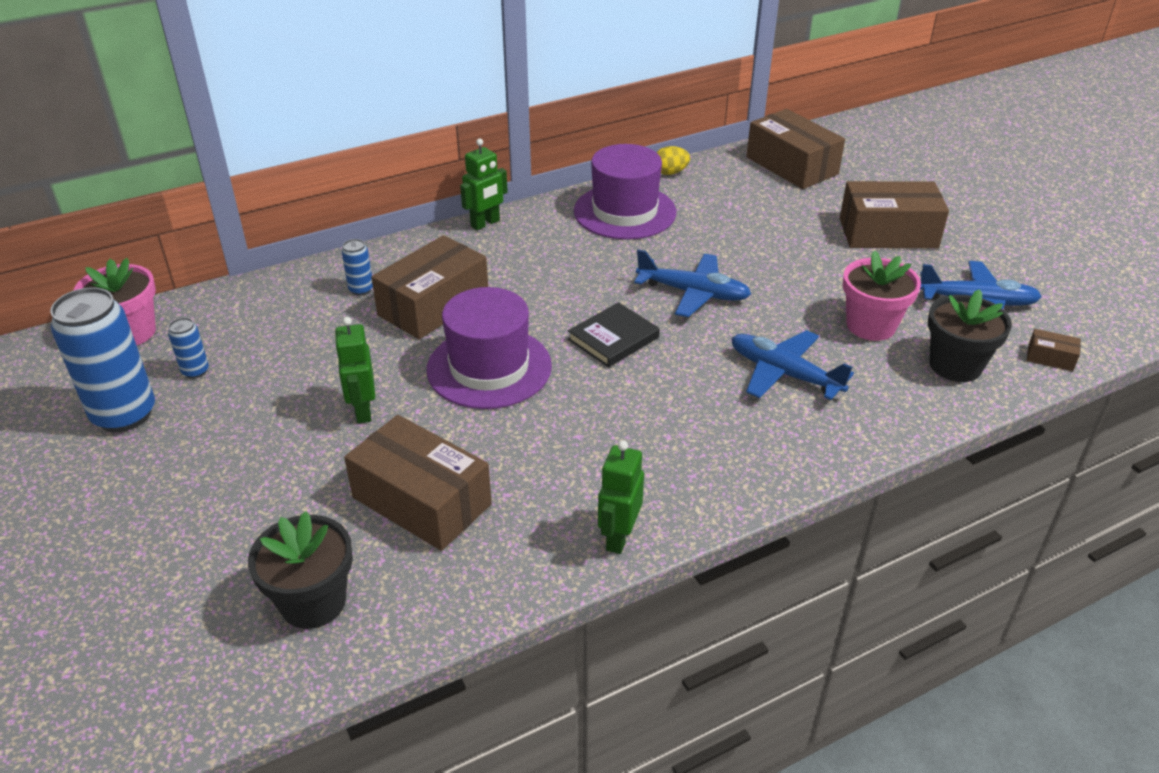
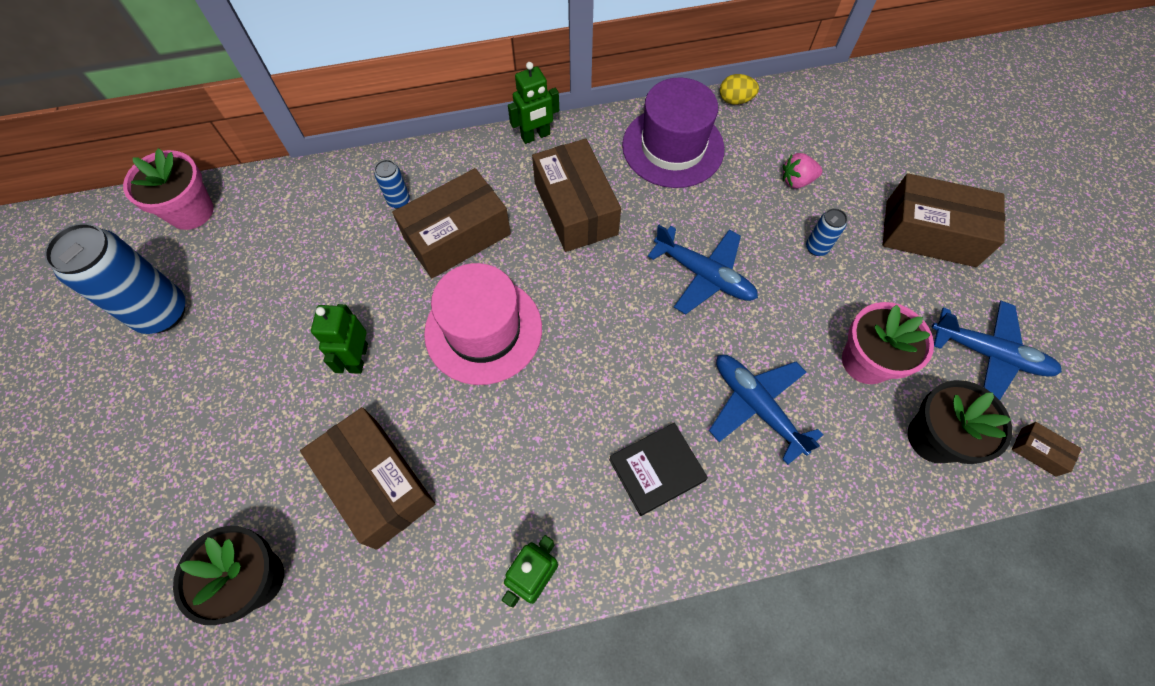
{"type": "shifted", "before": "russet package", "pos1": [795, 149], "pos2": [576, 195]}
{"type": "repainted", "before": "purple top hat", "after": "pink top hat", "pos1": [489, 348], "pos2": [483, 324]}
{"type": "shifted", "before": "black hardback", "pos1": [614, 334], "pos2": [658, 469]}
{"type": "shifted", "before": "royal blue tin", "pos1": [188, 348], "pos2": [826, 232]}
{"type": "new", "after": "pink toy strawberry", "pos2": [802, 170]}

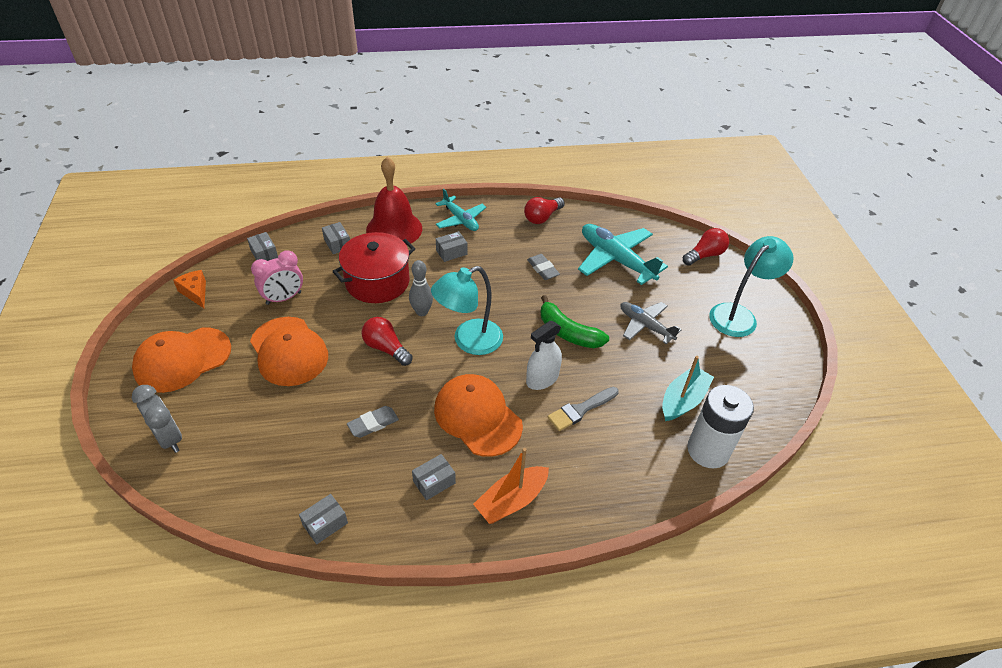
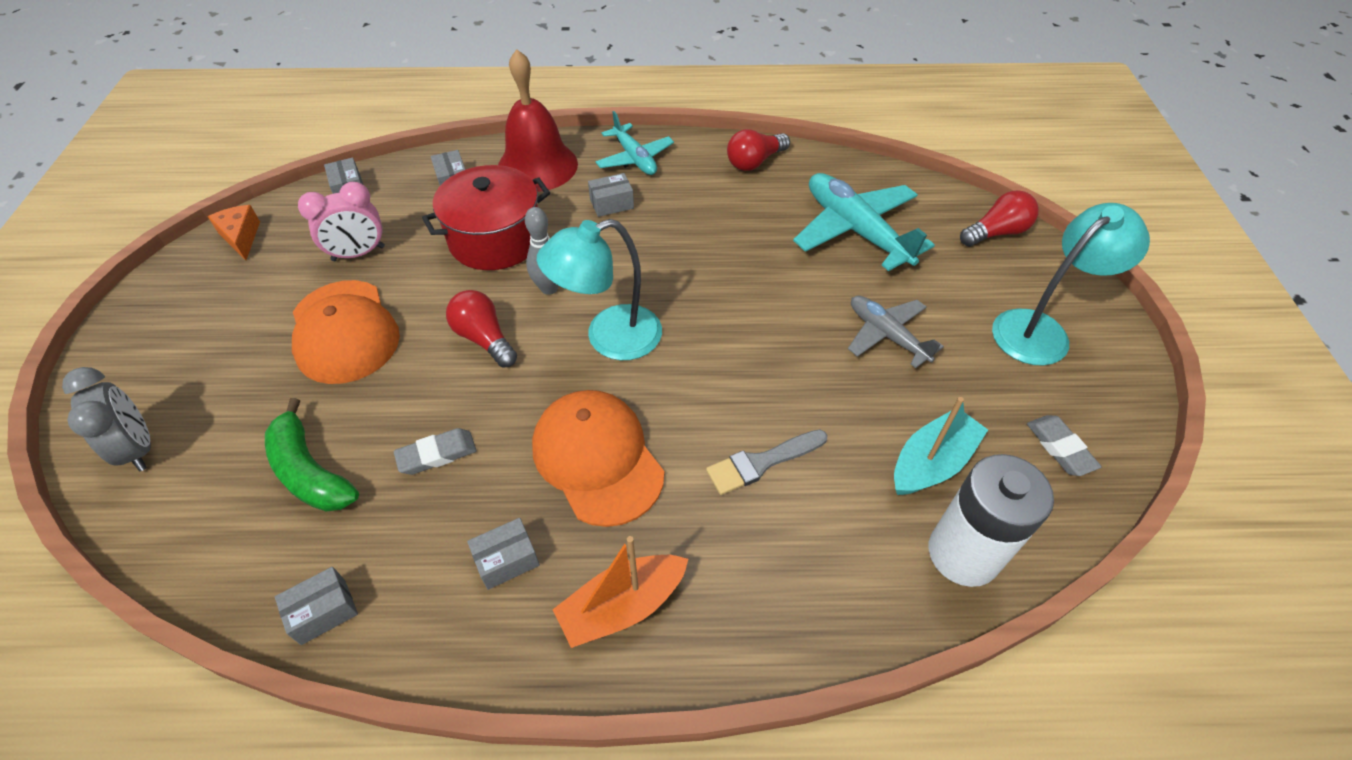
{"type": "shifted", "before": "grey pencil eraser", "pos1": [543, 267], "pos2": [1064, 445]}
{"type": "shifted", "before": "leaf-green banana fruit", "pos1": [575, 321], "pos2": [312, 455]}
{"type": "gone", "before": "snow-white spray cleaner", "pos1": [544, 355]}
{"type": "gone", "before": "bright orange cap", "pos1": [181, 360]}

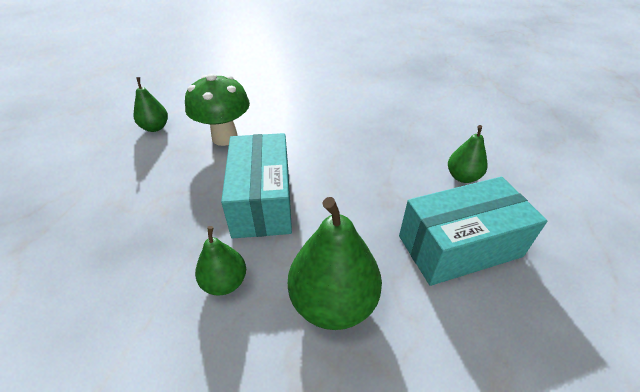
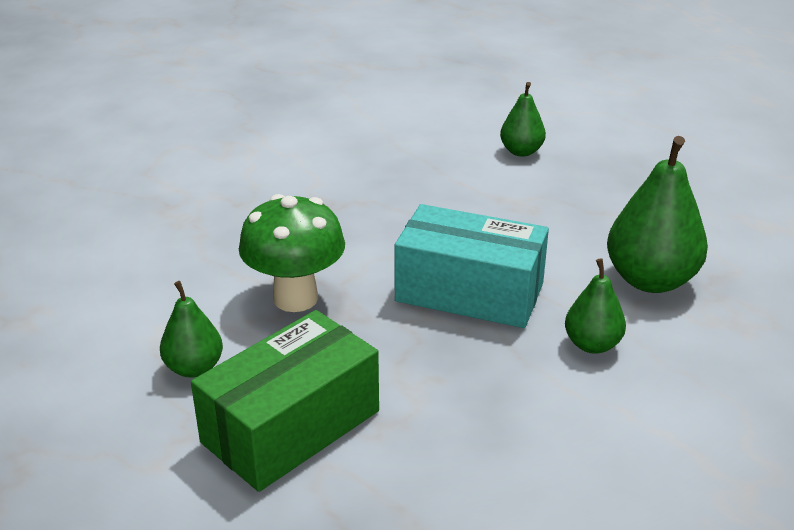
{"type": "gone", "before": "teal package", "pos1": [473, 231]}
{"type": "new", "after": "leaf-green package", "pos2": [285, 401]}

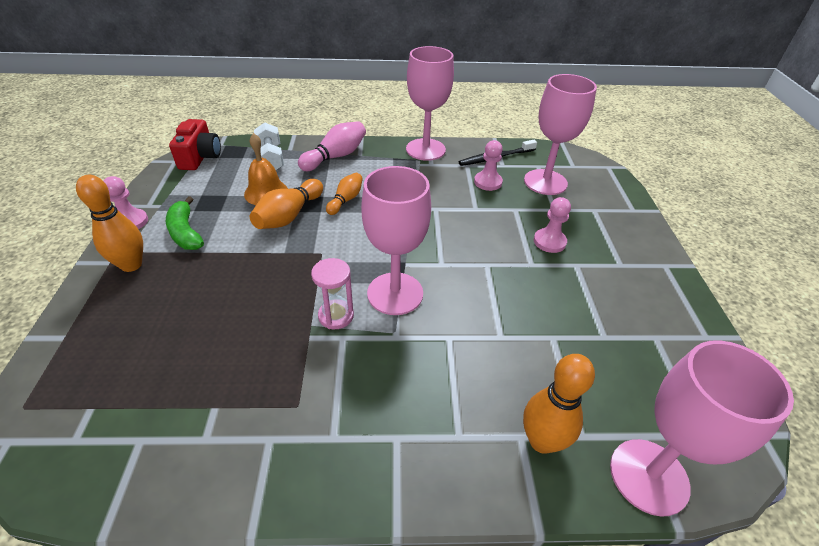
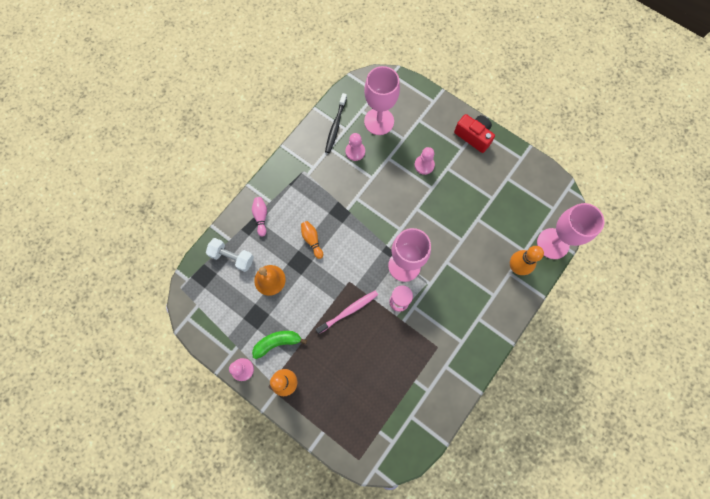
{"type": "gone", "before": "pink wine glass", "pos1": [430, 103]}
{"type": "shifted", "before": "scarlet photo camera", "pos1": [195, 144], "pos2": [474, 133]}
{"type": "scaled", "before": "pink skittle", "pos1": [332, 146], "pos2": [259, 217], "scale": 0.64}
{"type": "gone", "before": "bright orange skittle", "pos1": [286, 204]}
{"type": "rotated", "before": "leaf-green banana fruit", "pos1": [185, 223], "pos2": [279, 345], "turn": 150}
{"type": "new", "after": "pink tooth brush", "pos2": [347, 312]}

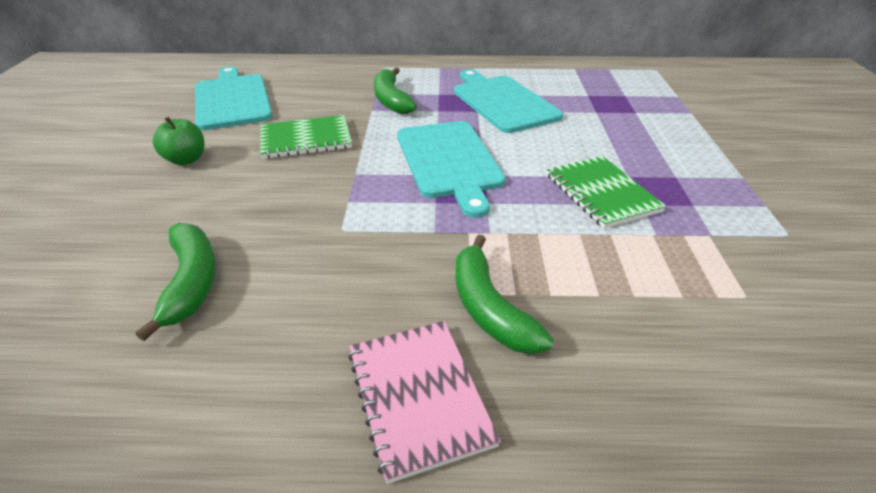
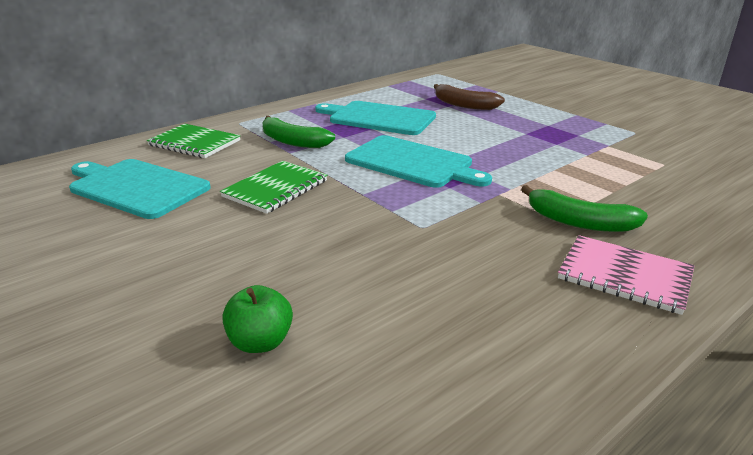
{"type": "shifted", "before": "leaf-green apple", "pos1": [178, 141], "pos2": [257, 319]}
{"type": "shifted", "before": "leaf-green notepad", "pos1": [606, 192], "pos2": [193, 141]}
{"type": "gone", "before": "leaf-green banana fruit", "pos1": [175, 282]}
{"type": "new", "after": "russet banana fruit", "pos2": [469, 97]}

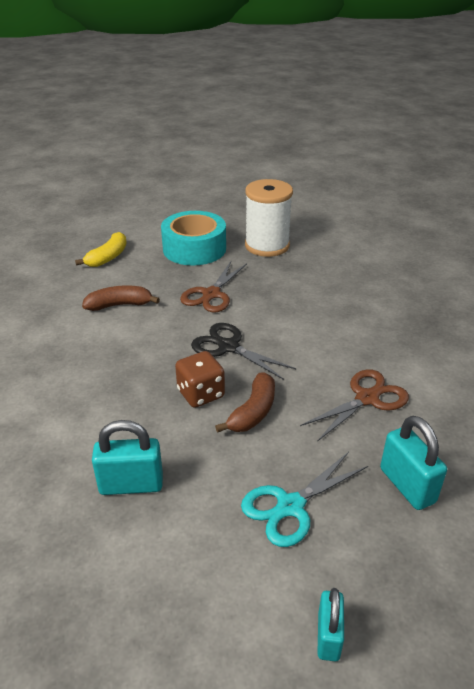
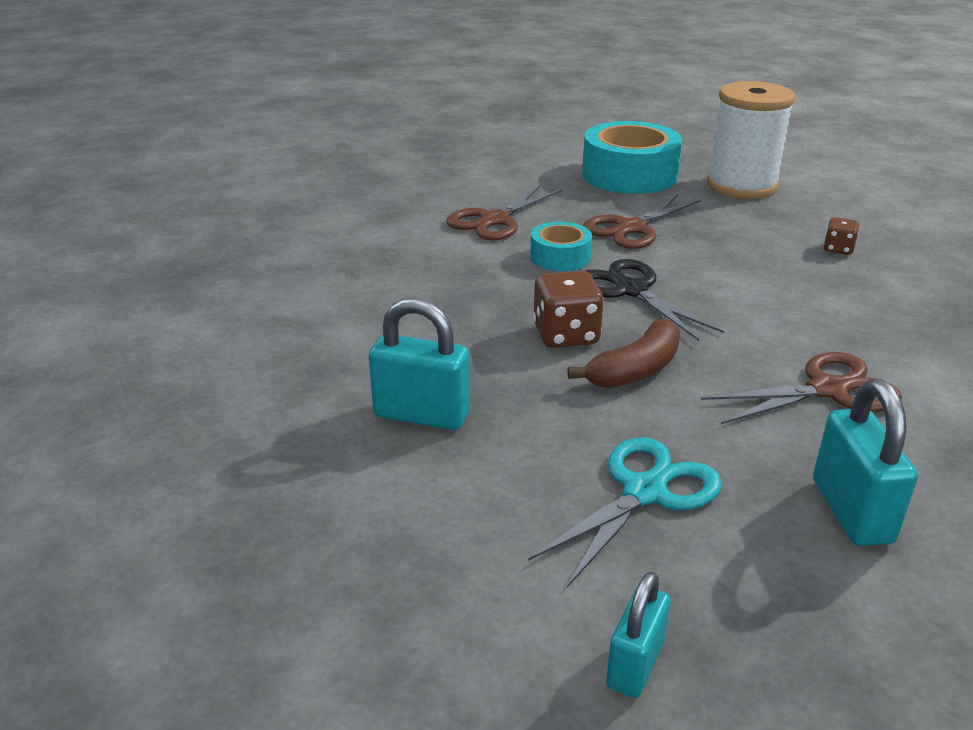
{"type": "gone", "before": "bright yellow banana fruit", "pos1": [101, 249]}
{"type": "swapped", "before": "russet banana fruit", "after": "russet pair of scissors", "pos1": [121, 298], "pos2": [504, 212]}
{"type": "rotated", "before": "teal pair of scissors", "pos1": [304, 499], "pos2": [625, 512], "turn": 150}
{"type": "new", "after": "russet dice", "pos2": [841, 236]}
{"type": "new", "after": "teal sticky tape", "pos2": [561, 246]}

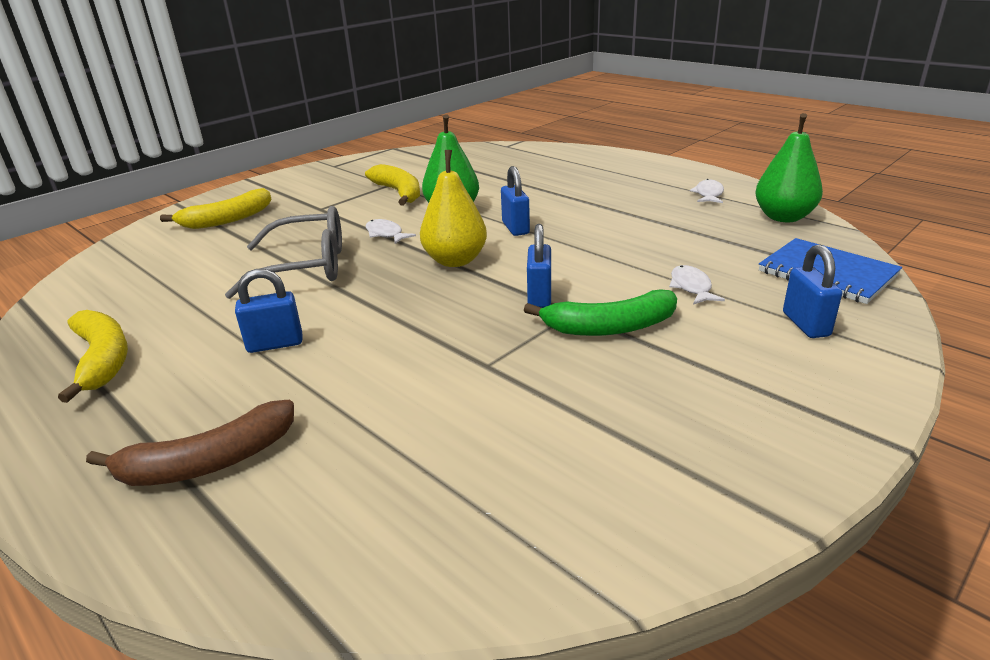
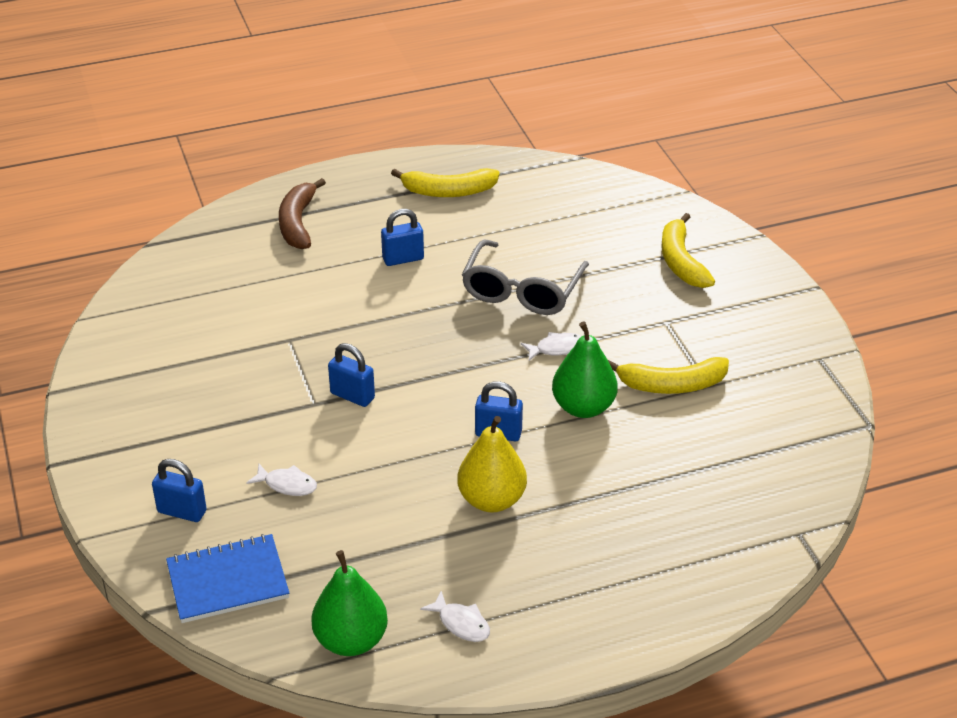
{"type": "shifted", "before": "bright yellow pear fruit", "pos1": [453, 208], "pos2": [492, 464]}
{"type": "rotated", "before": "royal blue lock", "pos1": [269, 311], "pos2": [402, 237], "turn": 60}
{"type": "gone", "before": "leaf-green banana fruit", "pos1": [600, 312]}

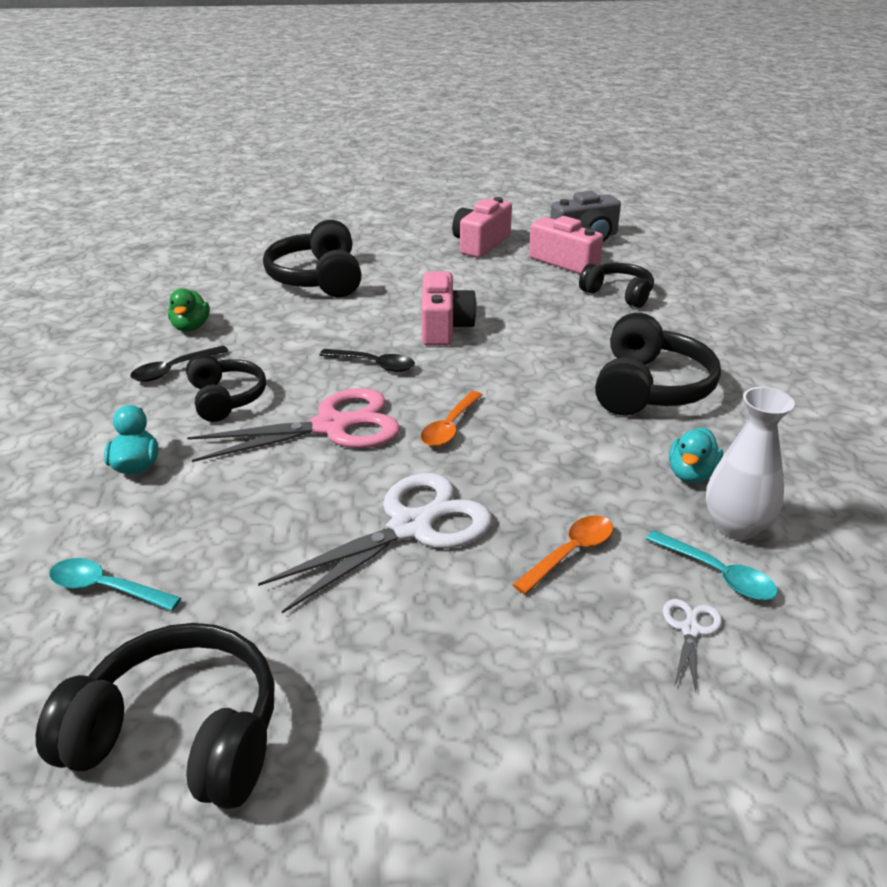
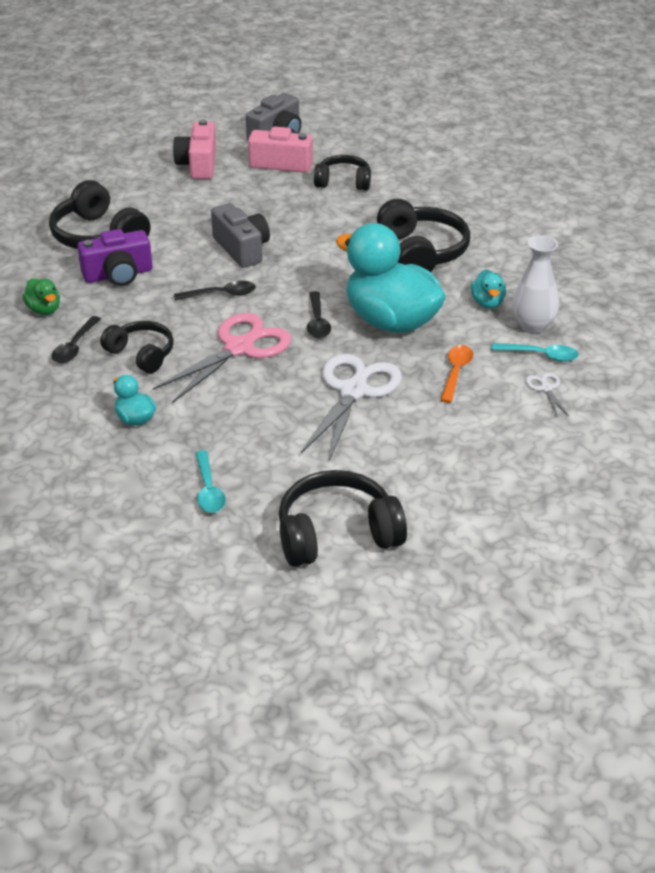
{"type": "repainted", "before": "pink photo camera", "after": "grey photo camera", "pos1": [449, 308], "pos2": [240, 235]}
{"type": "repainted", "before": "bright orange teaspoon", "after": "black teaspoon", "pos1": [451, 419], "pos2": [319, 315]}
{"type": "rotated", "before": "teal teaspoon", "pos1": [115, 584], "pos2": [210, 481], "turn": -90}
{"type": "new", "after": "teal toy duck", "pos2": [391, 278]}
{"type": "new", "after": "purple photo camera", "pos2": [114, 257]}

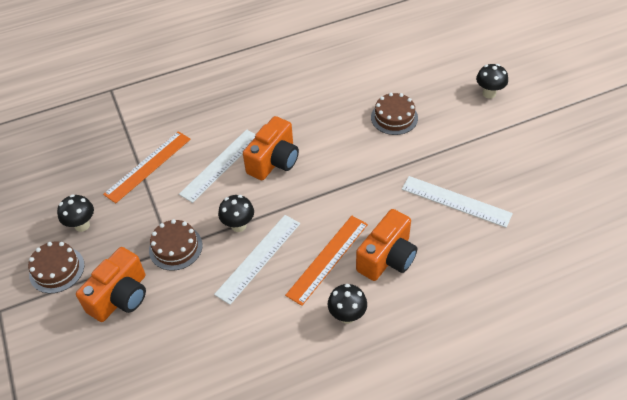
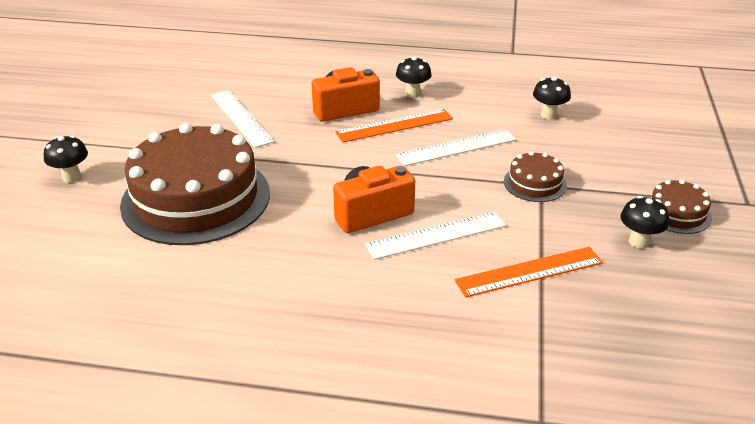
{"type": "scaled", "before": "russet gateau", "pos1": [394, 114], "pos2": [195, 184], "scale": 2.3}
{"type": "shifted", "before": "black mushroom", "pos1": [236, 213], "pos2": [552, 98]}
{"type": "gone", "before": "bright orange photo camera", "pos1": [111, 284]}

